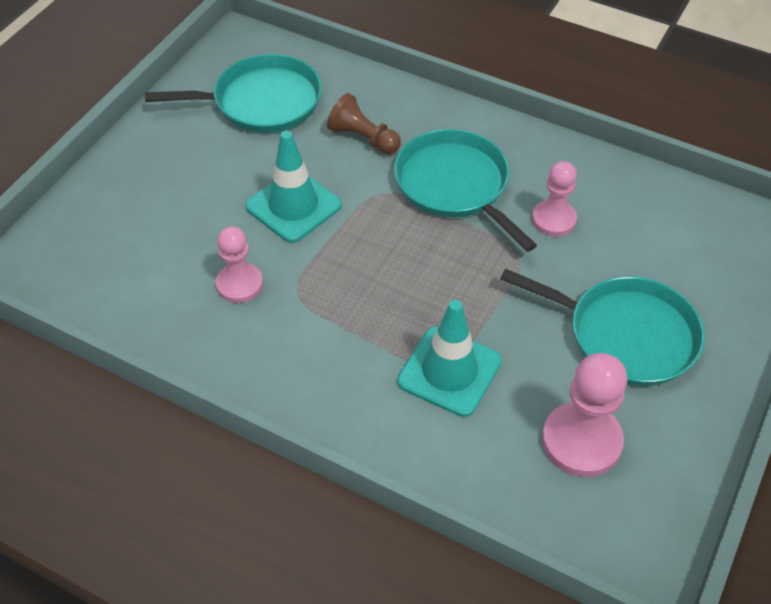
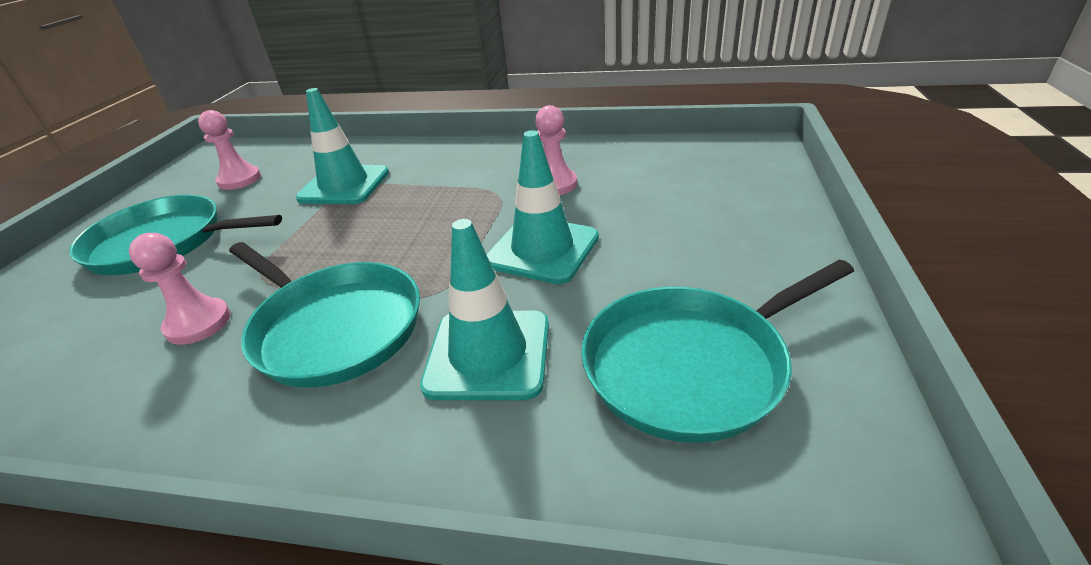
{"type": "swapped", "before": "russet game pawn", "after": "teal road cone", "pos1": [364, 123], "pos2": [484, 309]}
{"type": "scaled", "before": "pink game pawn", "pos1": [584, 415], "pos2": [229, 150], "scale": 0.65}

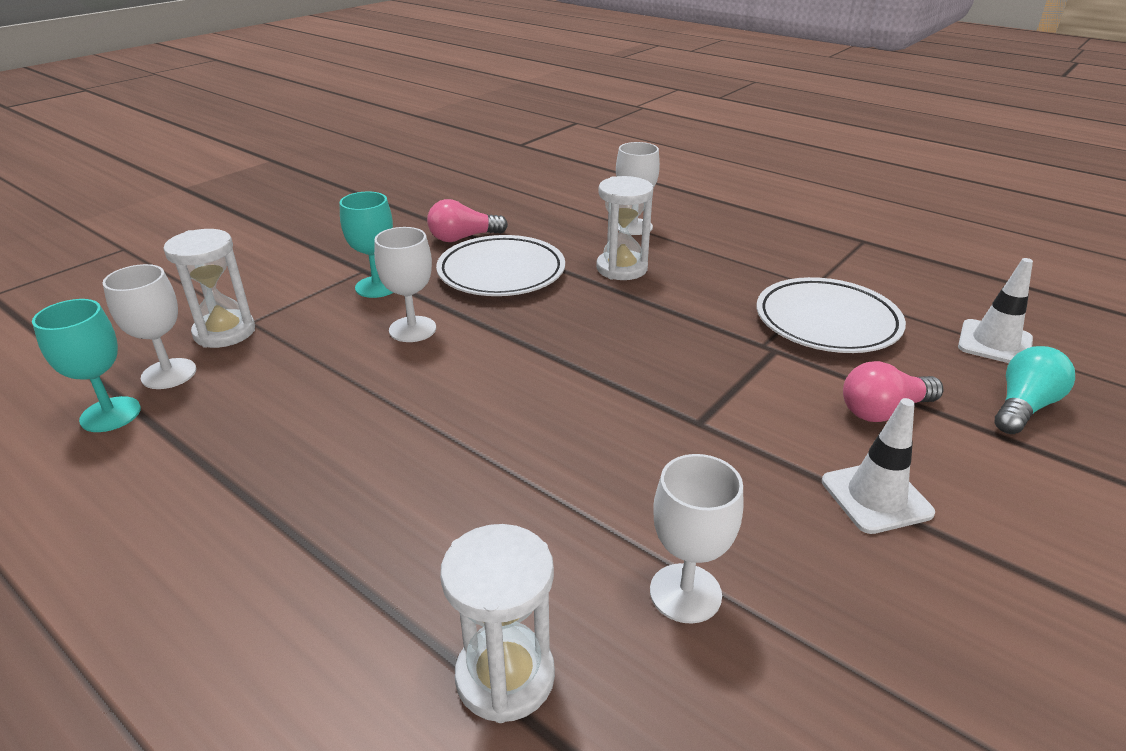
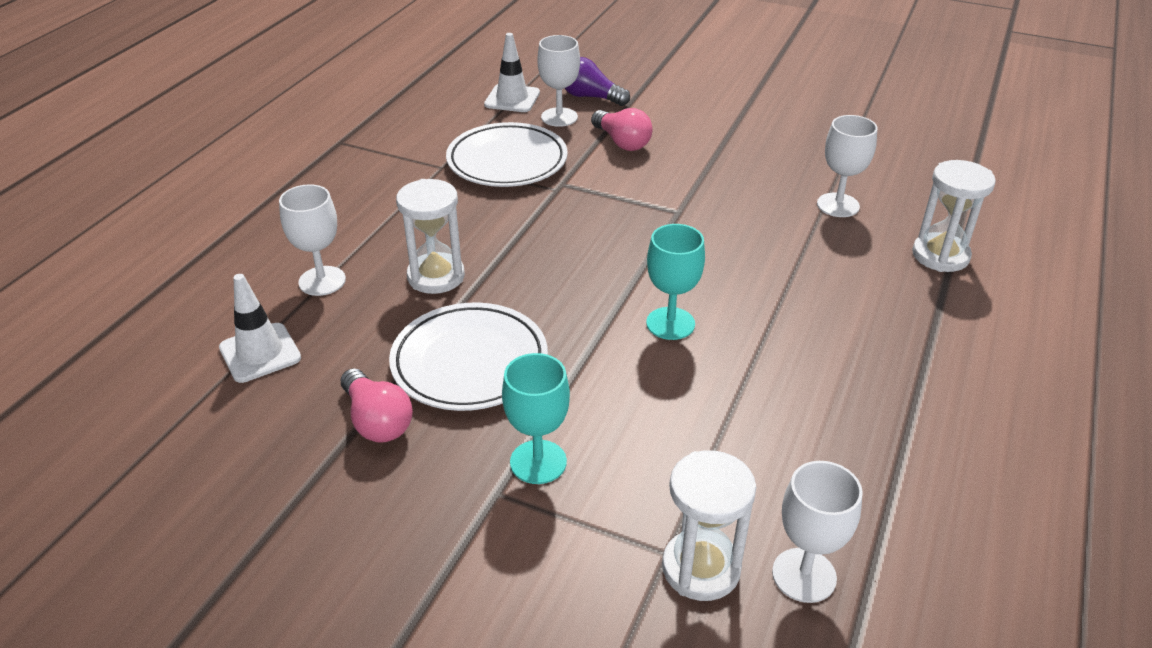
{"type": "shifted", "before": "snow-white wine glass", "pos1": [405, 284], "pos2": [558, 81]}
{"type": "shifted", "before": "teal wine glass", "pos1": [86, 365], "pos2": [675, 282]}
{"type": "repainted", "before": "teal bulb", "after": "purple bulb", "pos1": [1035, 390], "pos2": [597, 81]}
{"type": "shifted", "before": "snow-white road cone", "pos1": [878, 466], "pos2": [260, 328]}

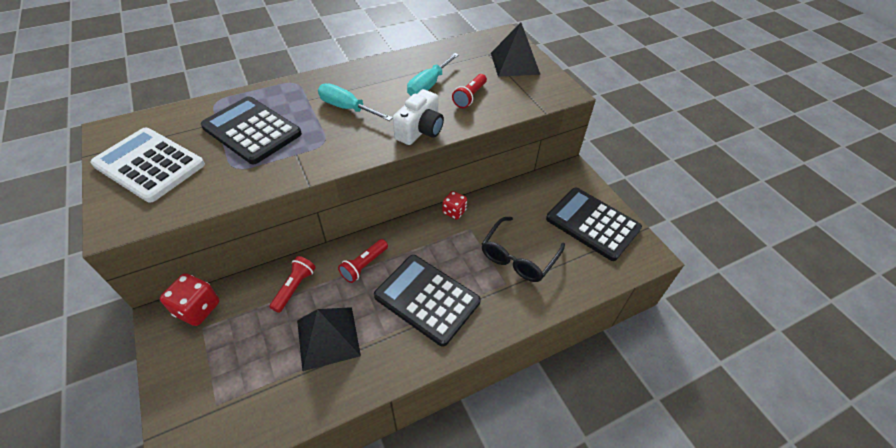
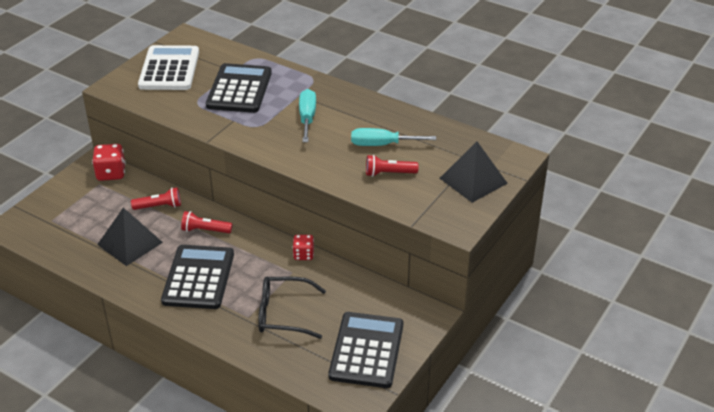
{"type": "gone", "before": "snow-white photo camera", "pos1": [418, 117]}

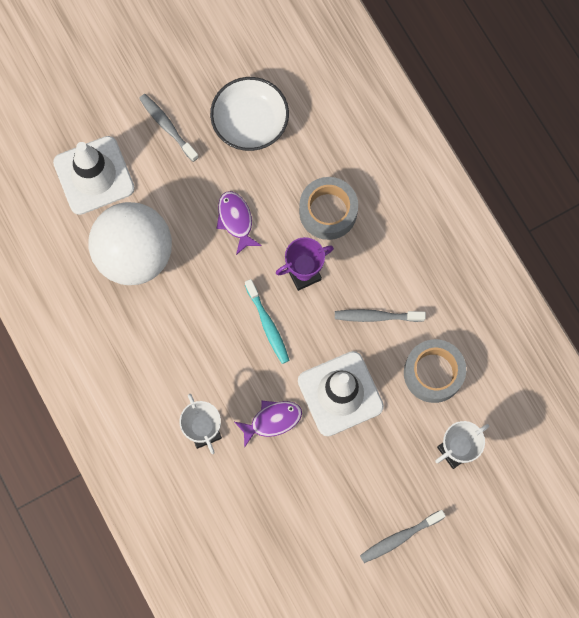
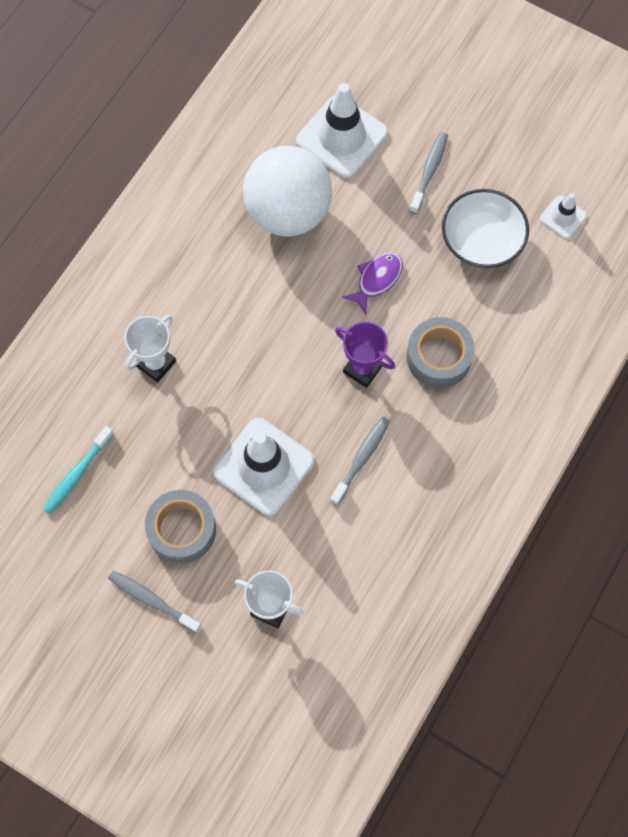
{"type": "shifted", "before": "teal tooth brush", "pos1": [267, 321], "pos2": [78, 470]}
{"type": "rotated", "before": "grey tooth brush", "pos1": [380, 315], "pos2": [360, 461], "turn": 60}
{"type": "shifted", "before": "grey sticky tape", "pos1": [435, 371], "pos2": [180, 526]}
{"type": "gone", "before": "purple toy fish", "pos1": [268, 424]}
{"type": "new", "after": "snow-white road cone", "pos2": [563, 216]}

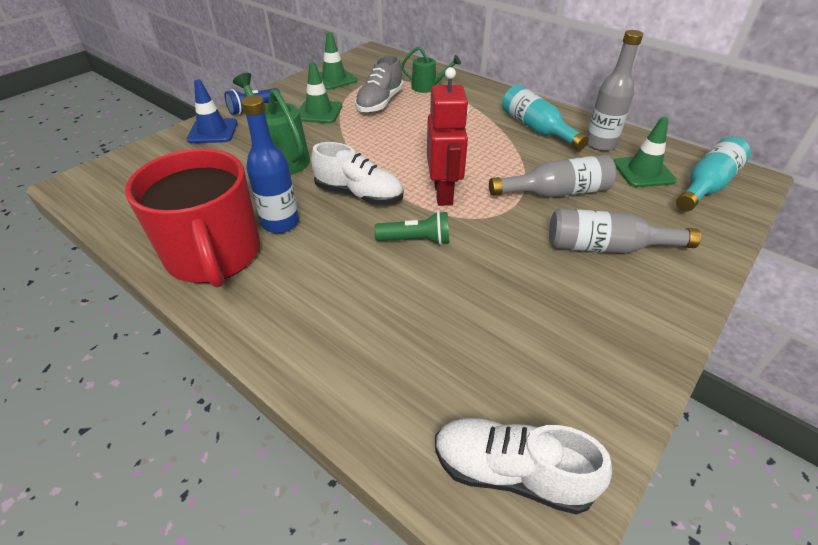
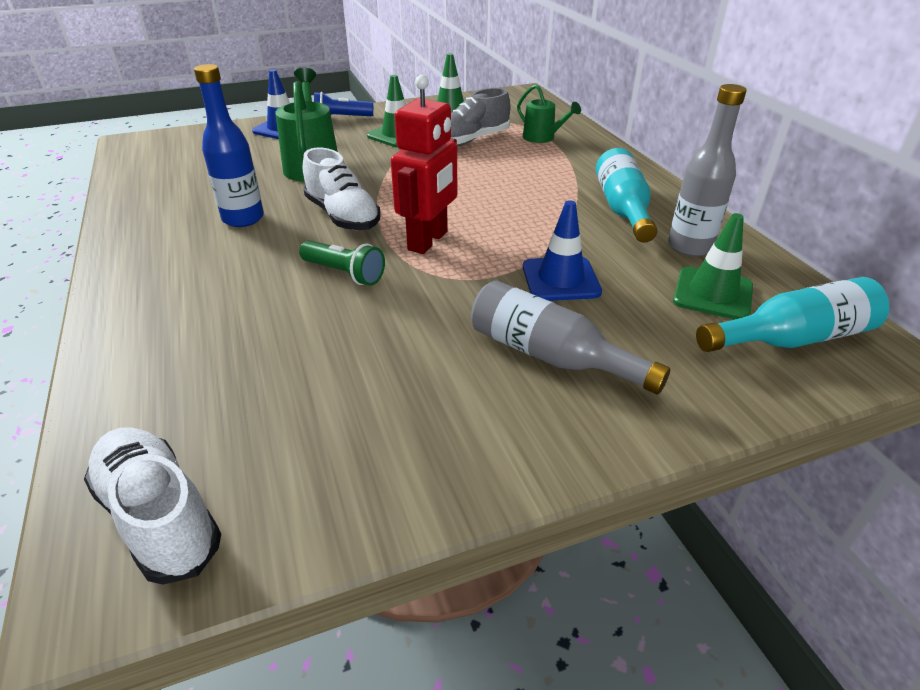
{"type": "gone", "before": "scarlet coffee mug", "pos1": [192, 218]}
{"type": "swapped", "before": "grey drink bottle", "after": "royal blue road cone", "pos1": [553, 176], "pos2": [562, 250]}

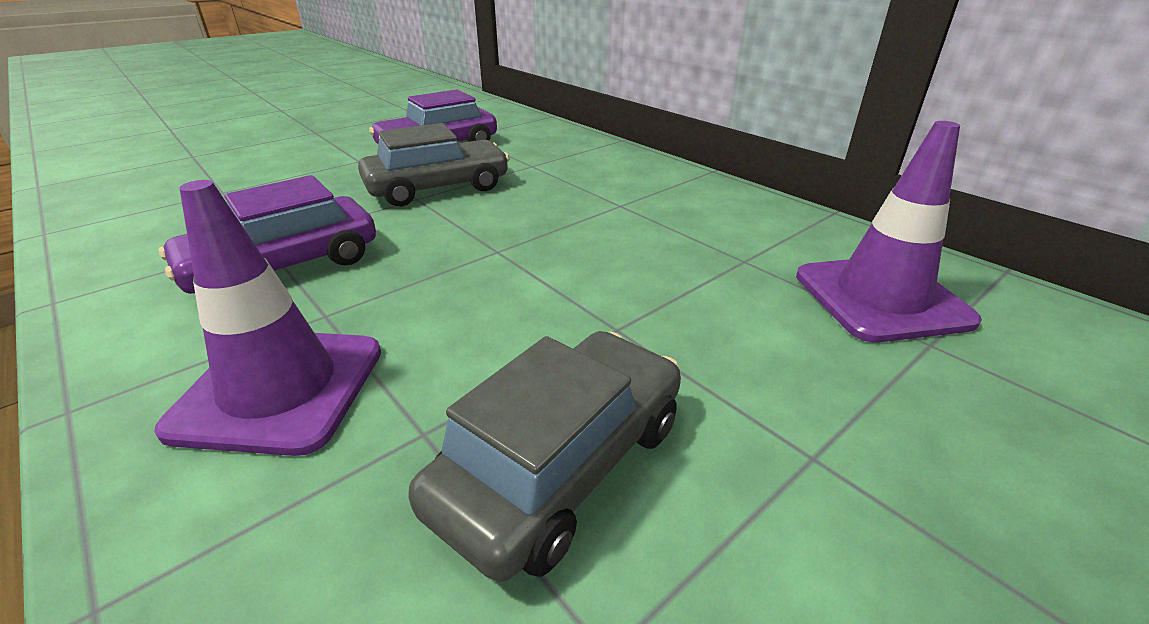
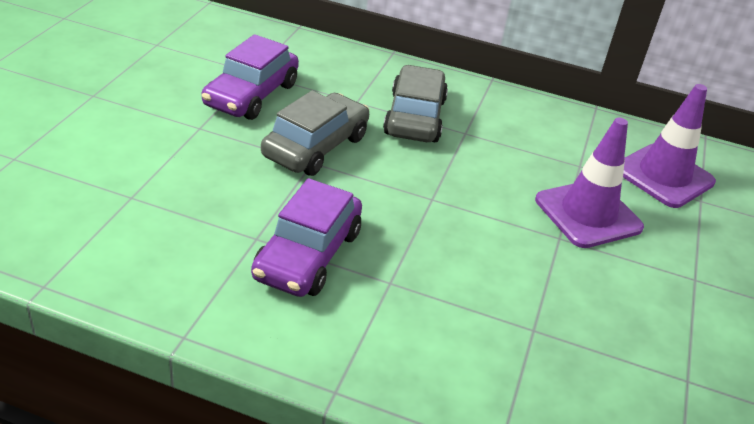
{"type": "shifted", "before": "purple road cone", "pos1": [267, 318], "pos2": [589, 183]}
{"type": "shifted", "before": "grey automobile", "pos1": [544, 456], "pos2": [415, 103]}

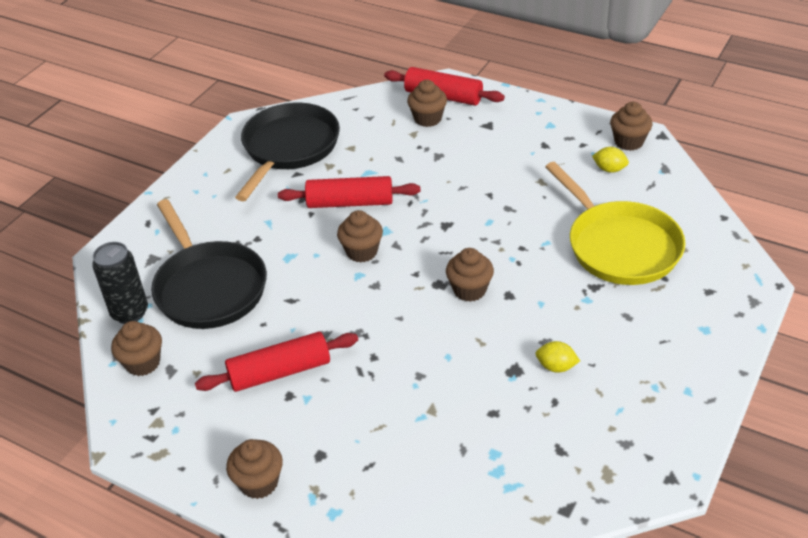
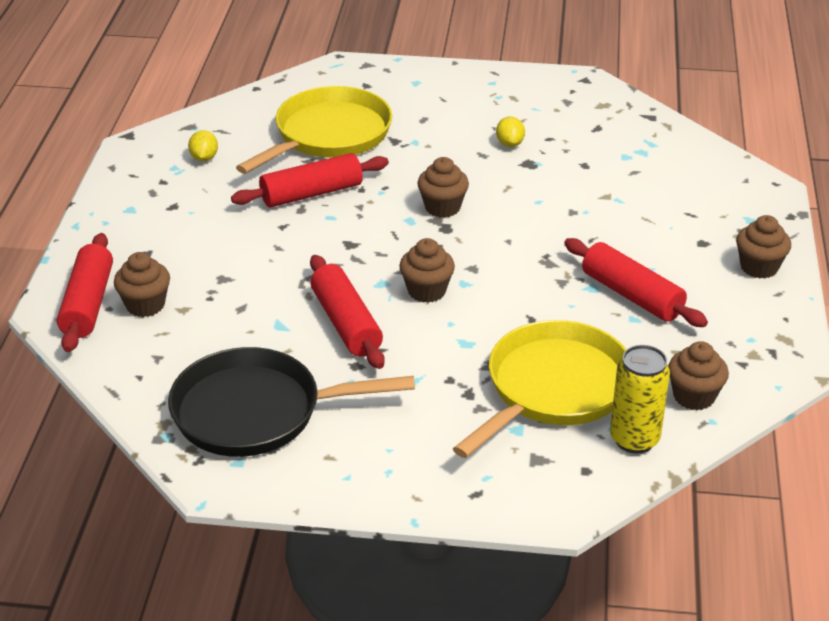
{"type": "gone", "before": "russet fairy cake", "pos1": [631, 126]}
{"type": "repainted", "before": "black skillet", "after": "bright yellow skillet", "pos1": [209, 264], "pos2": [540, 389]}
{"type": "repainted", "before": "black tin", "after": "bright yellow tin", "pos1": [120, 283], "pos2": [640, 399]}
{"type": "new", "after": "scarlet rolling pin", "pos2": [310, 180]}

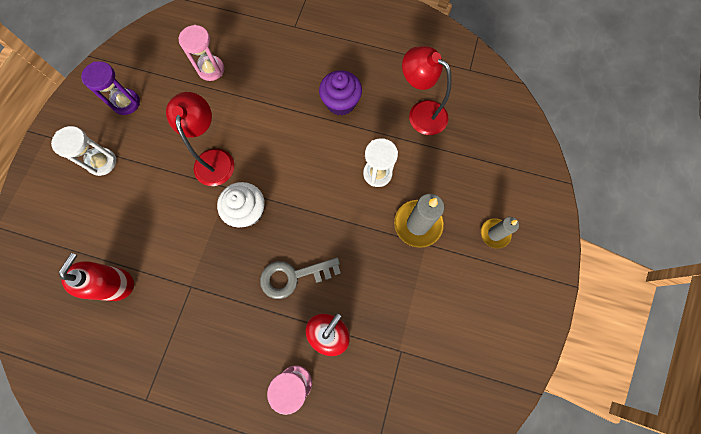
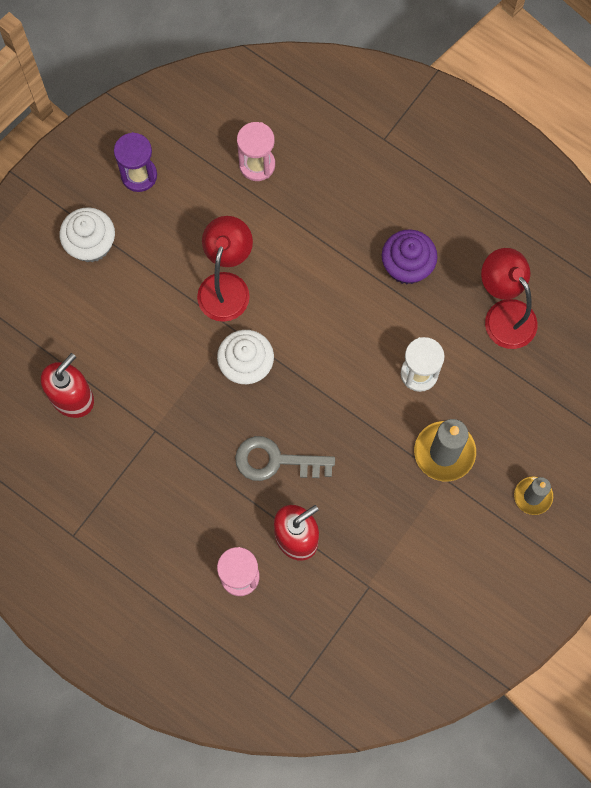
{"type": "swapped", "before": "snow-white sandglass", "after": "snow-white fairy cake", "pos1": [83, 151], "pos2": [87, 235]}

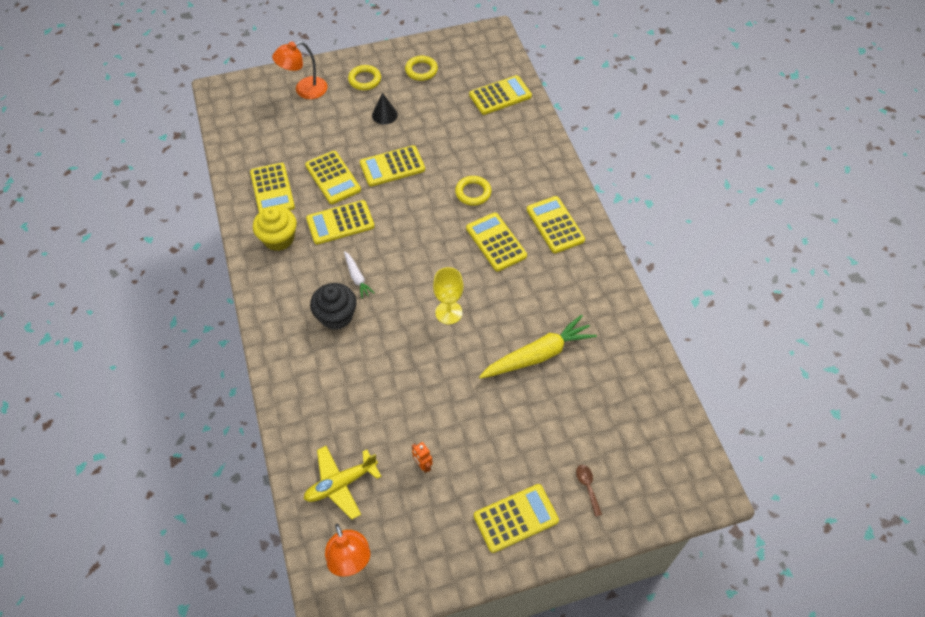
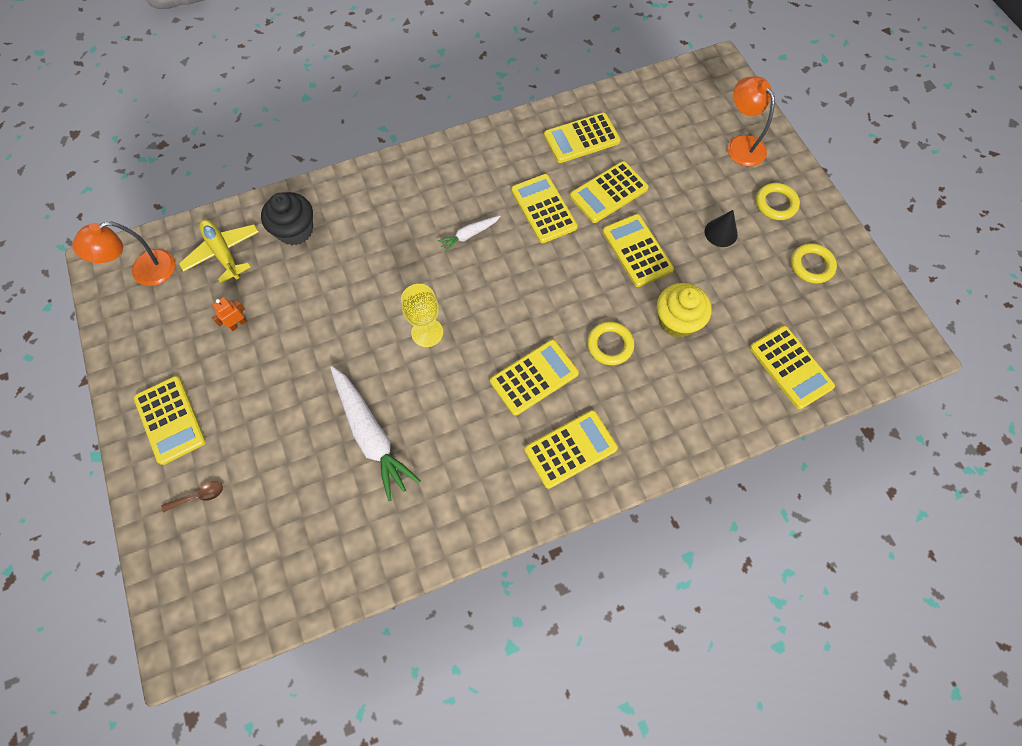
{"type": "shifted", "before": "bright yellow fairy cake", "pos1": [275, 228], "pos2": [684, 310]}
{"type": "shifted", "before": "black fairy cake", "pos1": [333, 306], "pos2": [287, 218]}
{"type": "repainted", "before": "bright yellow toy carrot", "after": "snow-white toy carrot", "pos1": [538, 347], "pos2": [376, 433]}

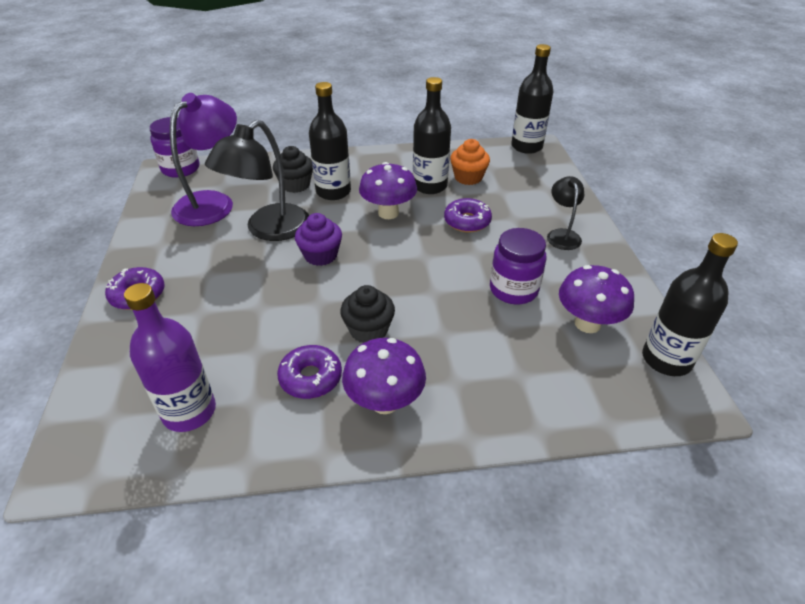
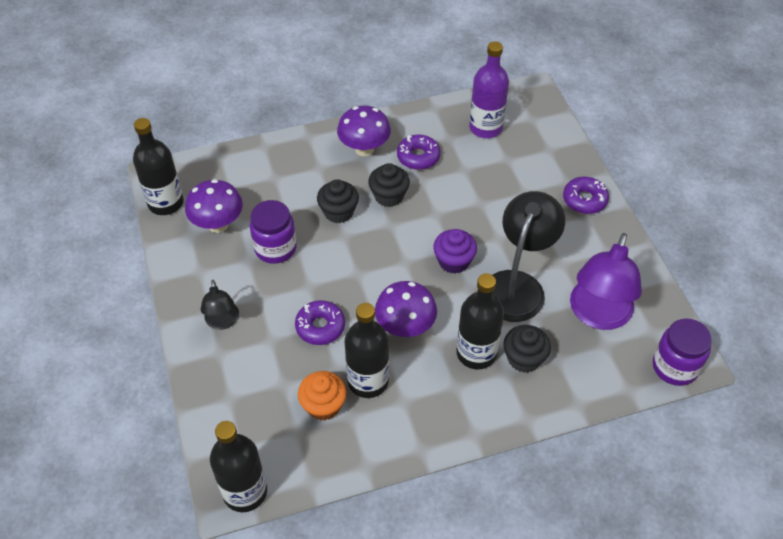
{"type": "new", "after": "black fairy cake", "pos2": [338, 201]}

